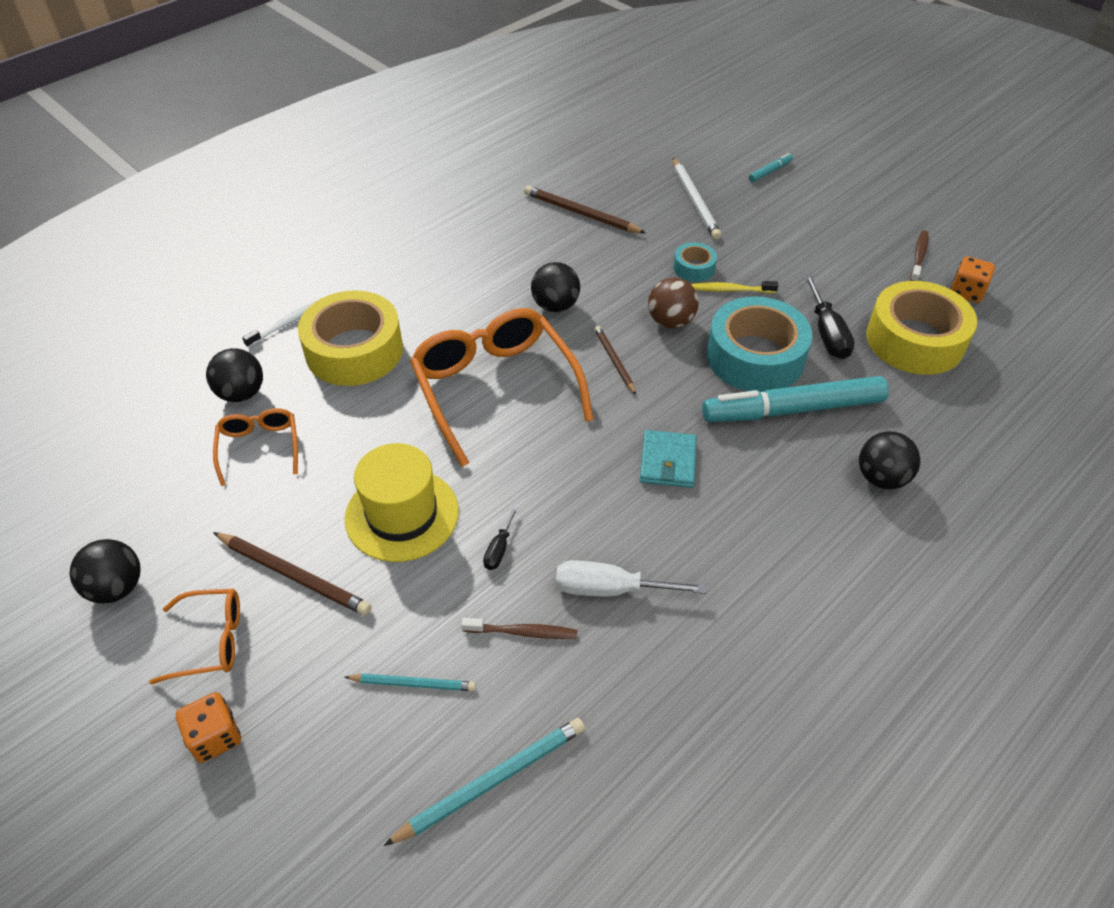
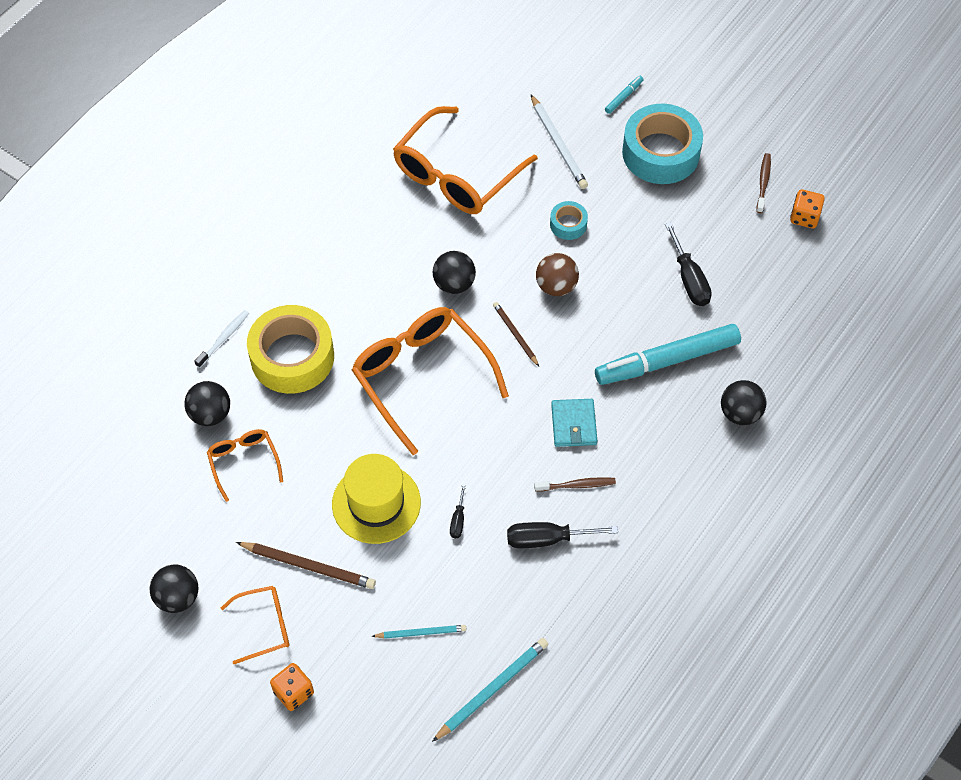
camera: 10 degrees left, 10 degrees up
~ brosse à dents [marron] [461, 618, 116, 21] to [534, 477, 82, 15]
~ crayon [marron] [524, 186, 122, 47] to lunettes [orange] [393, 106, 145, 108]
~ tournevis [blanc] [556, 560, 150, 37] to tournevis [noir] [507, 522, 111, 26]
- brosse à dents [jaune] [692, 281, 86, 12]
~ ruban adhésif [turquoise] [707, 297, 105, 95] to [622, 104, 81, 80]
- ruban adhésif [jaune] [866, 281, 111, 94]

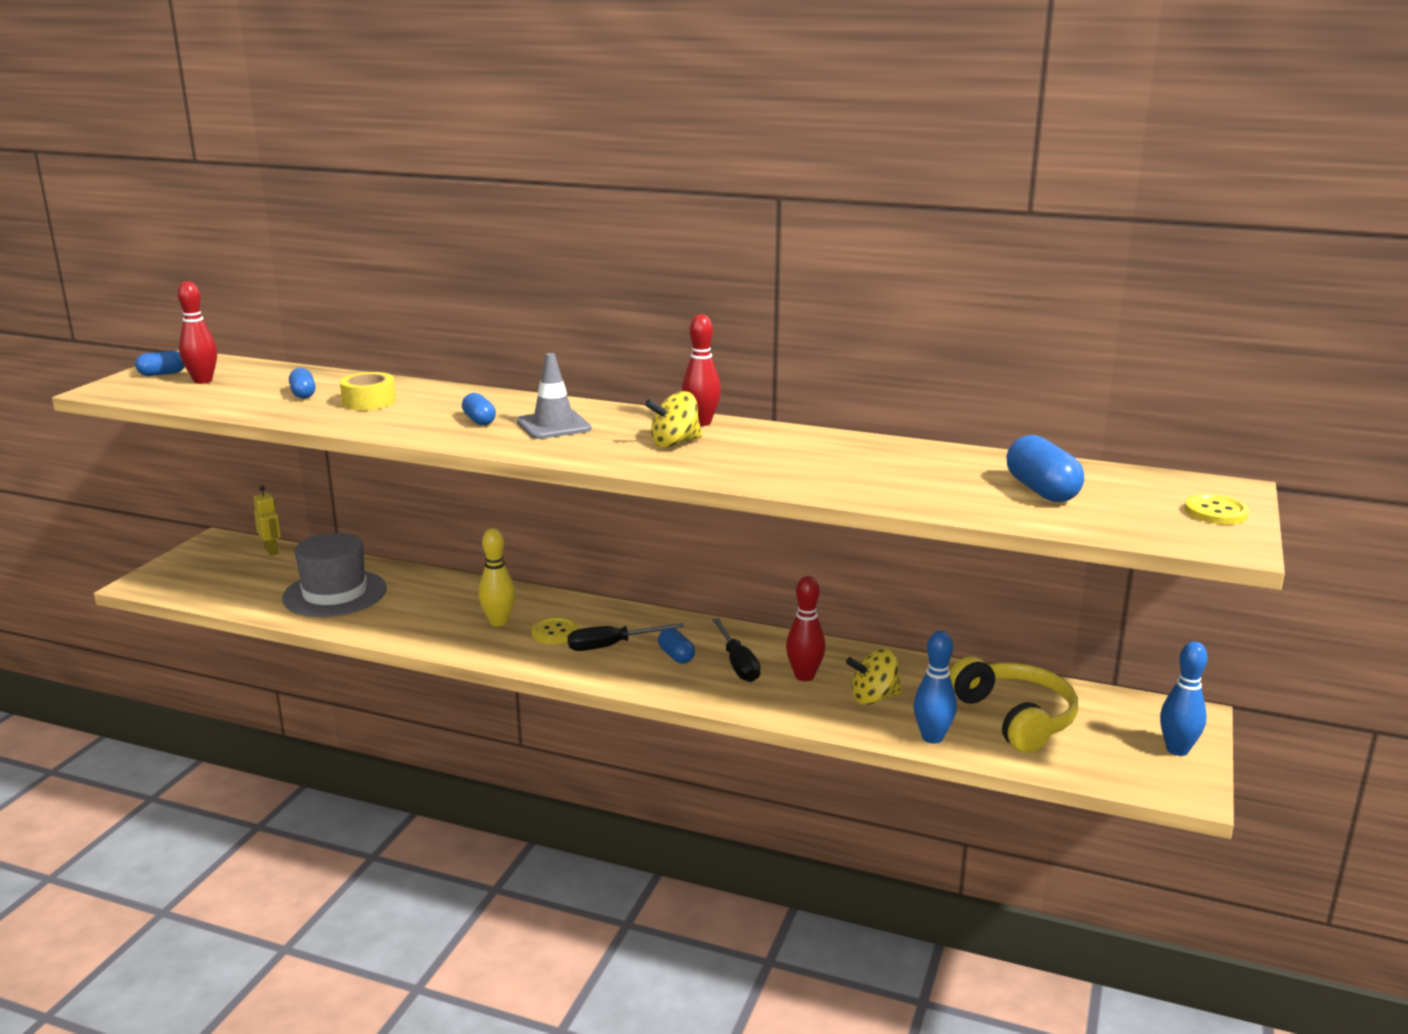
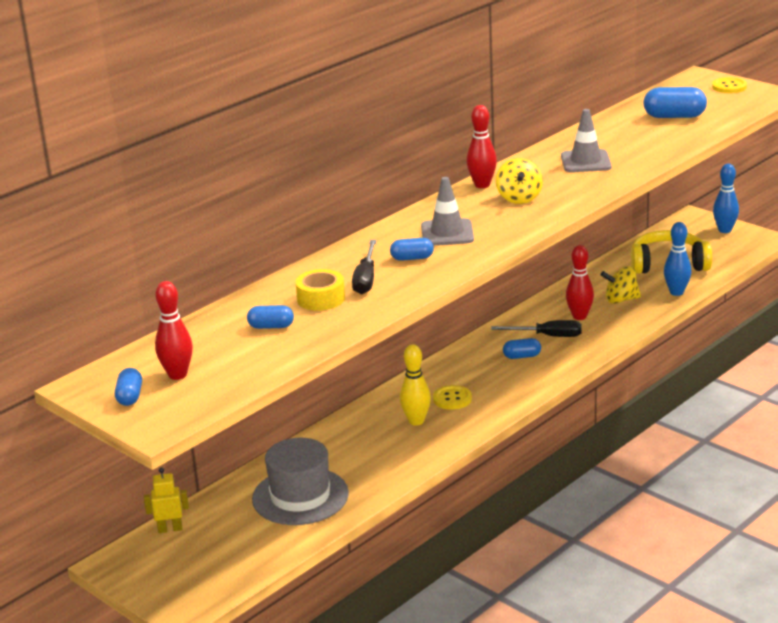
camera: 65 degrees left, 5 degrees up
~ tournevis [noir] [568, 623, 116, 28] to [352, 240, 24, 54]
~ toupie [jaune] [846, 649, 56, 56] = [600, 266, 41, 38] 75 degrees clockwise
+ cône de chantier [gris] [561, 109, 51, 63]

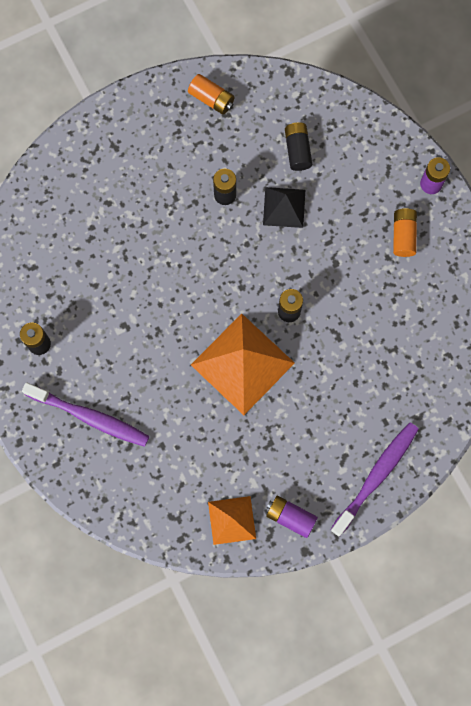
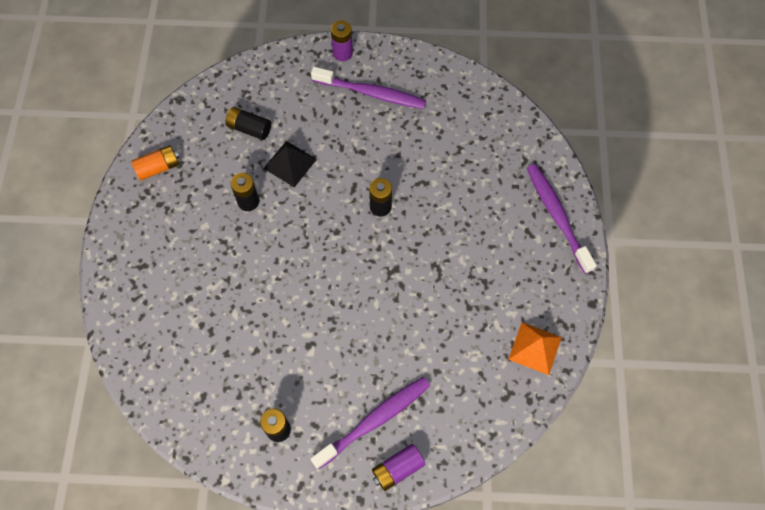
camera: 60 degrees left, 10 degrees down
- pyramide [orange] [191, 314, 104, 101]
~ pile [violet] [266, 496, 52, 42] to [372, 444, 54, 47]
~ pile [orange] [393, 208, 24, 49] to brosse à dents [violet] [311, 67, 115, 42]

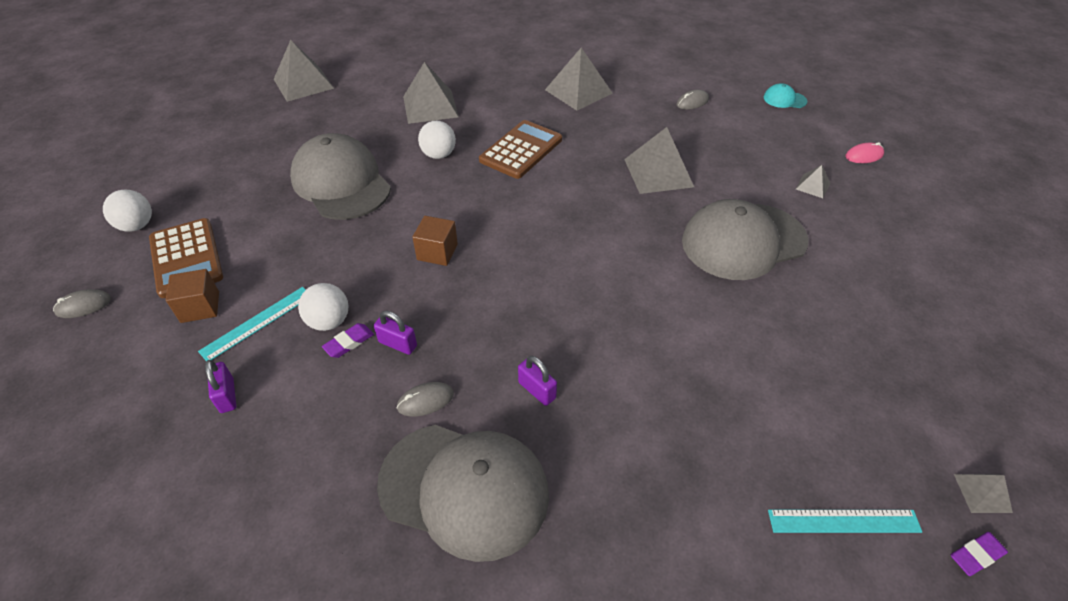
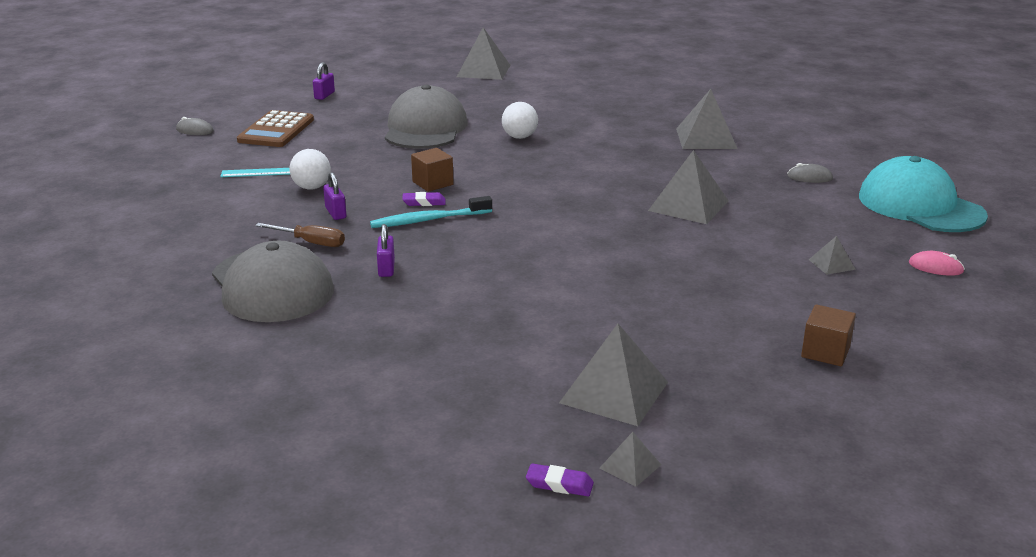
camera: 40 degrees right, 20 degrees down
- balle [blanc] [103, 190, 49, 42]
~ cube [marron] [166, 269, 53, 54] to [801, 304, 55, 62]
~ cadenas [violet] [205, 360, 31, 53] to [313, 62, 22, 38]
~ gomme [violet] [322, 323, 52, 35] to [402, 192, 44, 14]
~ souris [gris] [397, 382, 57, 35] to tournevis [marron] [255, 223, 90, 24]
~ pyramide [gris] [403, 62, 55, 62] to [559, 324, 109, 102]
- calculatrice [marron] [479, 120, 83, 59]
- casquette [gris] [682, 199, 127, 81]
~ casquette [turquoise] [764, 83, 43, 25] = [859, 156, 129, 76] x2.41
- règle [turquoise] [768, 510, 154, 23]
+ brosse à dents [turquoise] [370, 196, 122, 32]

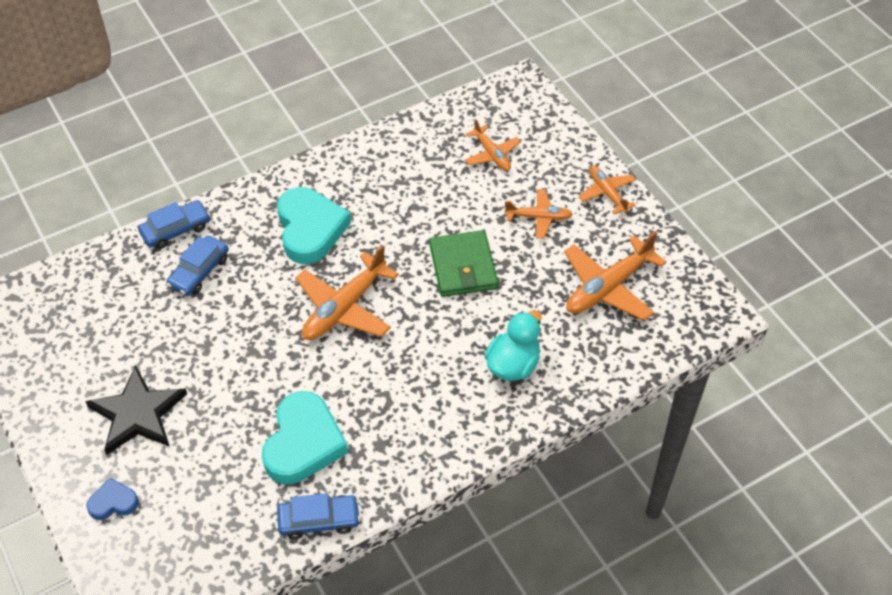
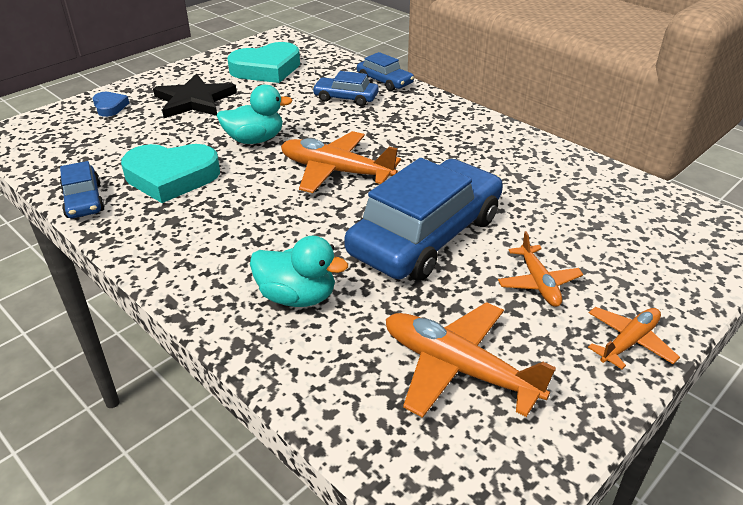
camera: 75 degrees right, 15 degrees down
~ cœur [turquoise] [277, 187, 74, 77] to [227, 42, 73, 41]
~ portefeuille [vert] [429, 230, 69, 67] to voiture [bleu] [344, 158, 159, 123]
- avion [orange] [465, 118, 56, 53]
+ canard [turquoise] [217, 85, 76, 59]

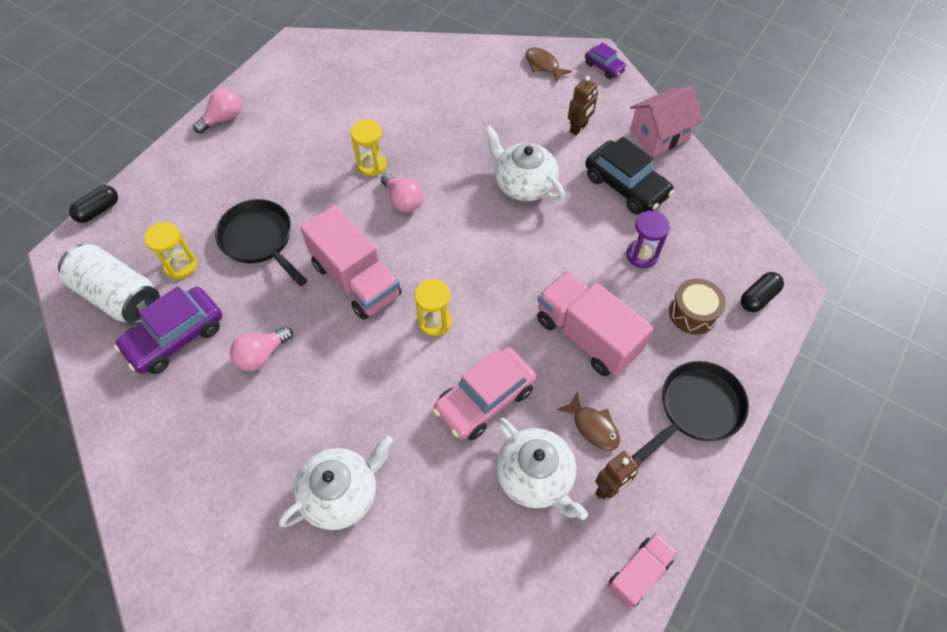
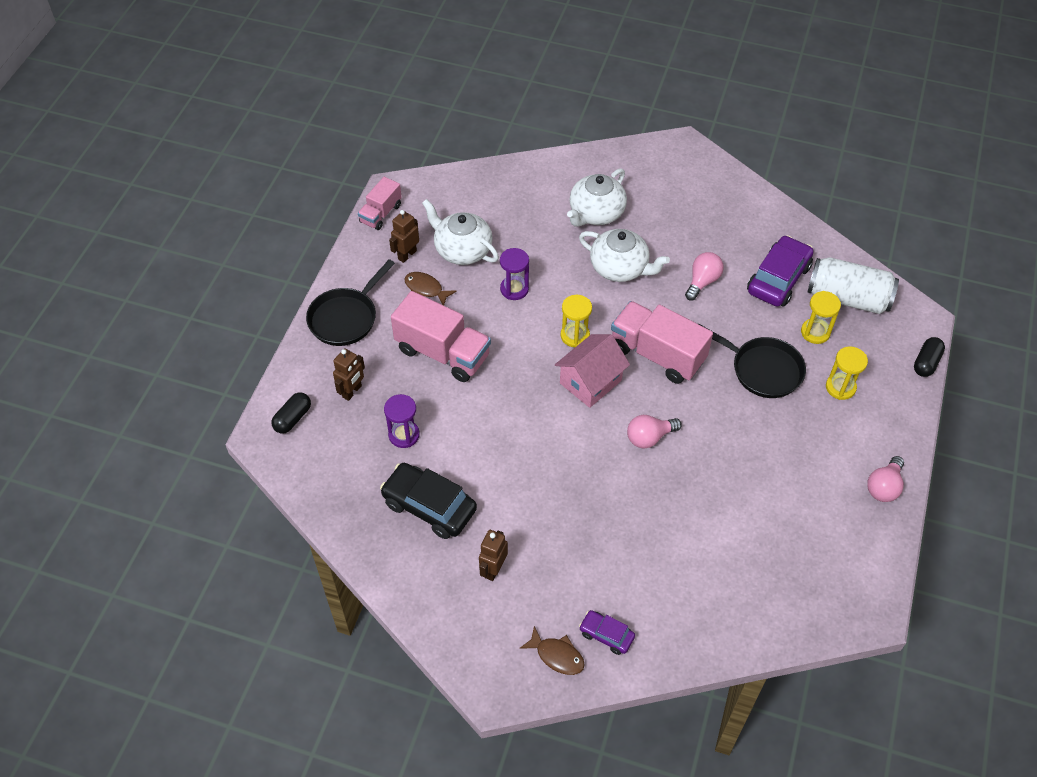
camera: 165 degrees right, 5 degrees down
~ sablier [jaune] [350, 119, 37, 57] to [826, 346, 42, 54]
~ ampoule [rose] [381, 173, 42, 39] = [627, 415, 55, 34] 60 degrees counterclockwise
~ voiture [rose] [433, 347, 103, 93] to sablier [violet] [500, 248, 29, 52]
~ théière [blanc] [485, 126, 80, 75] to [579, 229, 91, 53]
~ voiture [violet] [585, 42, 42, 37] to [579, 610, 56, 45]
~ maison [rose] [630, 86, 73, 70] to [555, 334, 75, 74]
~ tambour [marron] [669, 278, 57, 57] to robot [marron] [333, 349, 32, 52]

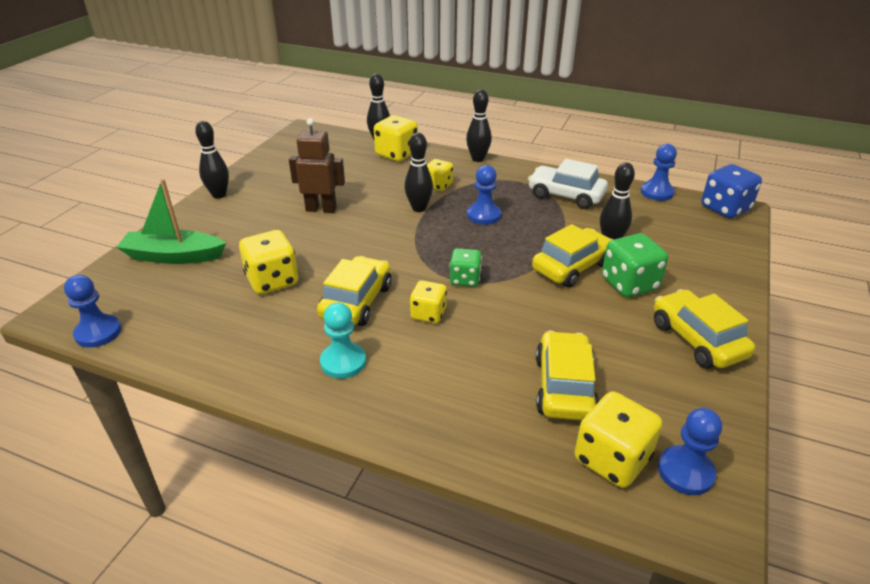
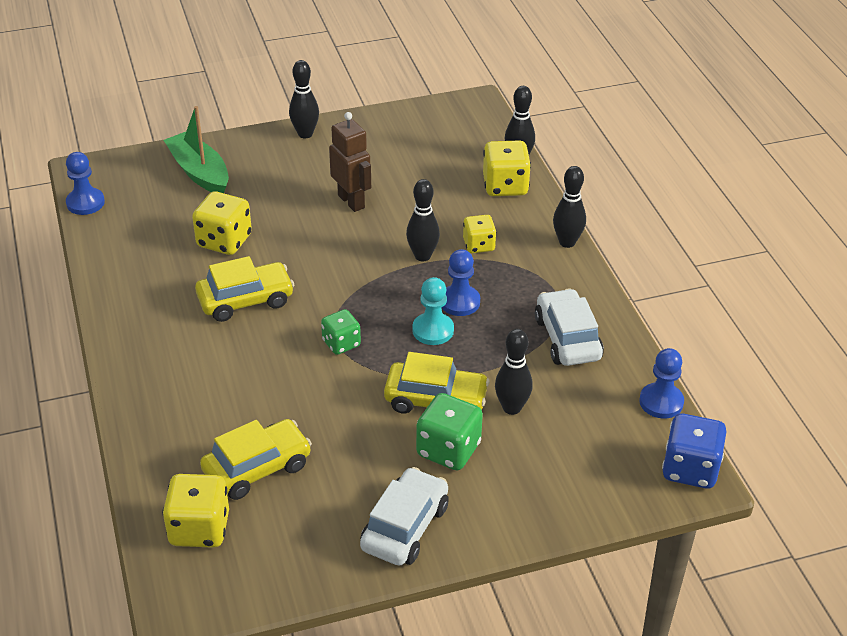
camera: 50 degrees right, 5 degrees up
~ pion [turquoise] [320, 302, 46, 77] to [412, 277, 42, 68]
- dé [jaune] [410, 280, 37, 43]
~ voiture [jaune] [654, 289, 101, 80] to voiture [blanc] [360, 467, 89, 99]
- pion [bleu] [658, 408, 64, 87]

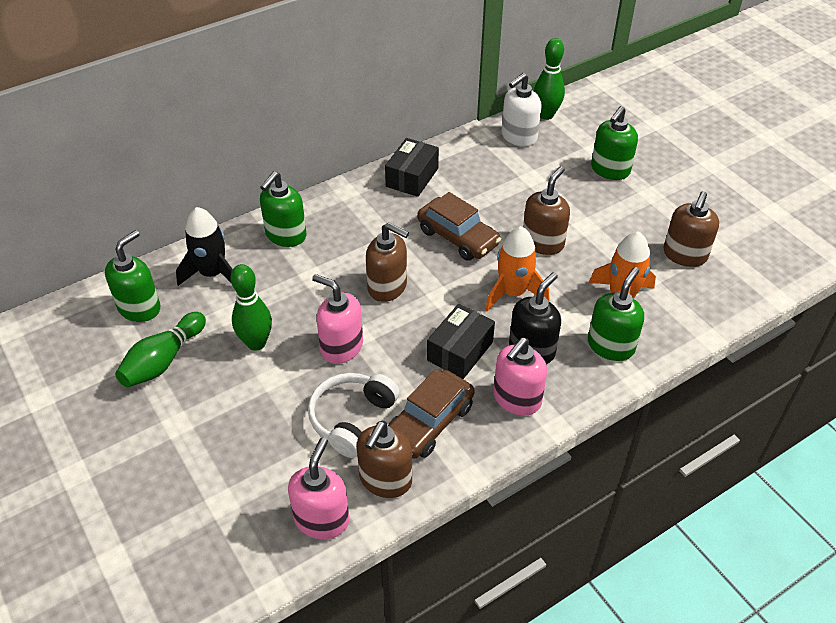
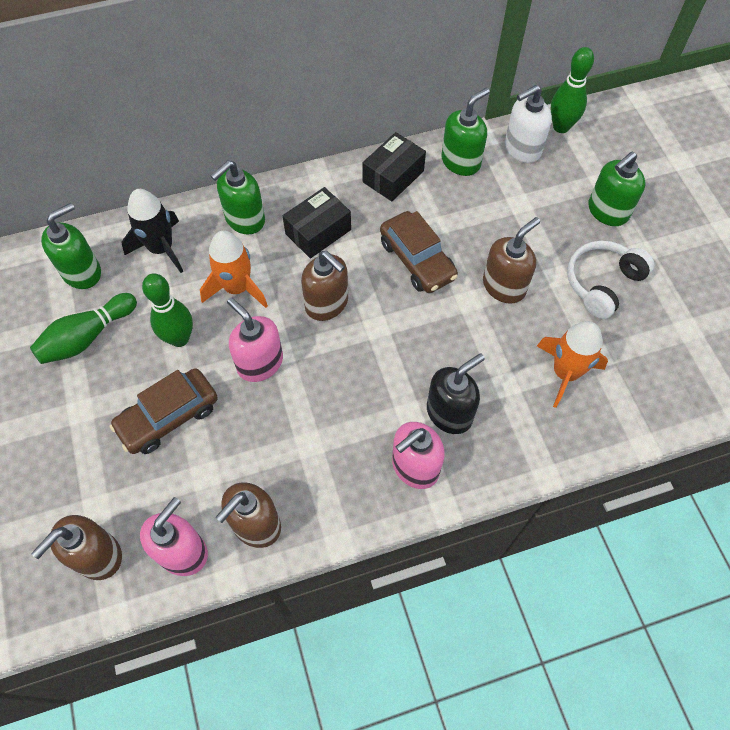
camera: 15 degrees right, 15 degrees up
~ casque audio [blanc] [308, 373, 92, 85] to [567, 241, 87, 78]
~ voiture [marron] [388, 369, 87, 90] to [109, 368, 109, 86]
~ boîte [noir] [427, 304, 68, 75] to [283, 187, 68, 71]
~ fusée [orange] [485, 226, 65, 85] to [200, 231, 68, 77]
~ distributeur de savon [vert] [588, 267, 56, 94] to [441, 88, 49, 88]
~ distributeur de savon [marron] [663, 191, 56, 76] to [31, 515, 91, 65]

